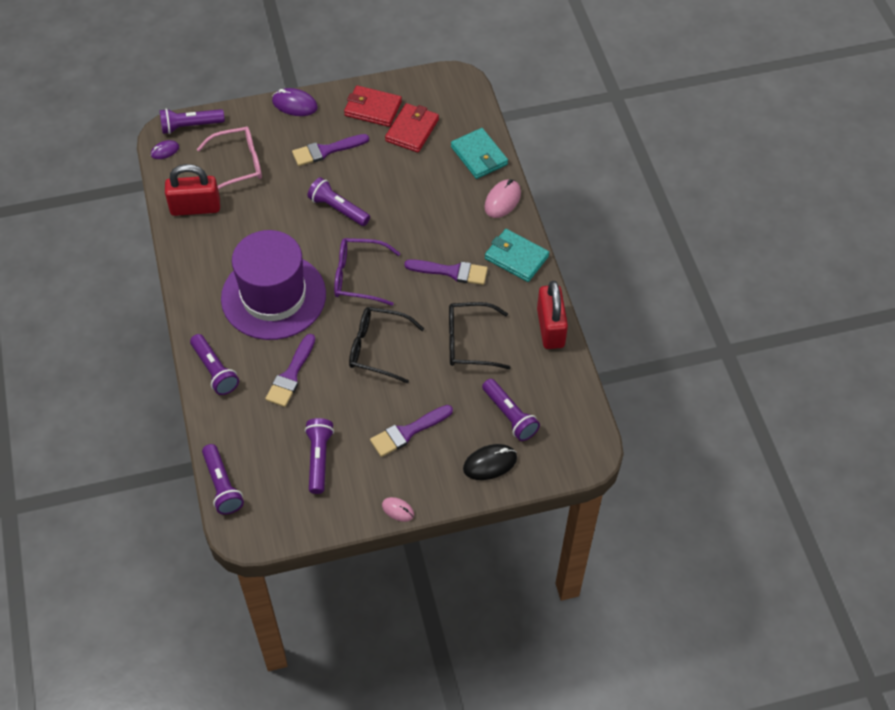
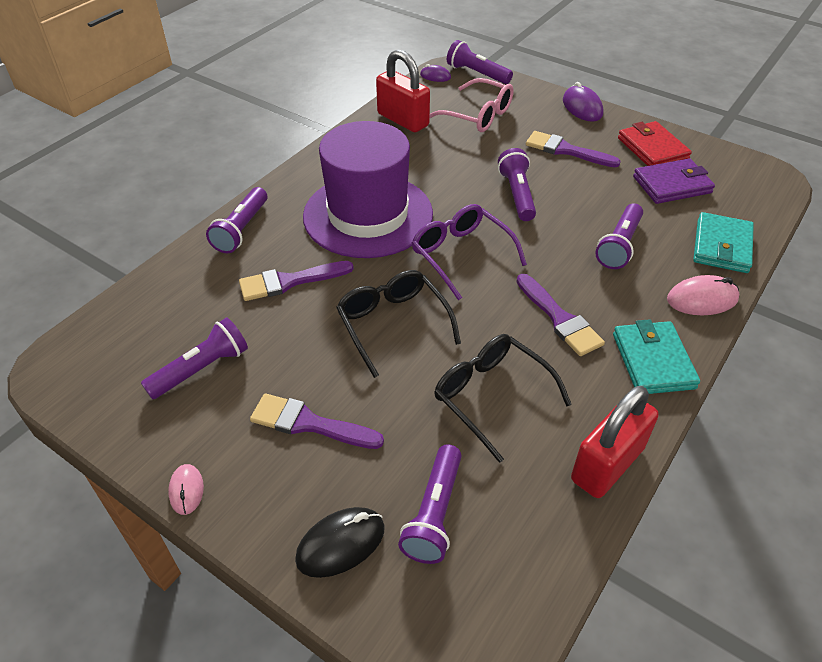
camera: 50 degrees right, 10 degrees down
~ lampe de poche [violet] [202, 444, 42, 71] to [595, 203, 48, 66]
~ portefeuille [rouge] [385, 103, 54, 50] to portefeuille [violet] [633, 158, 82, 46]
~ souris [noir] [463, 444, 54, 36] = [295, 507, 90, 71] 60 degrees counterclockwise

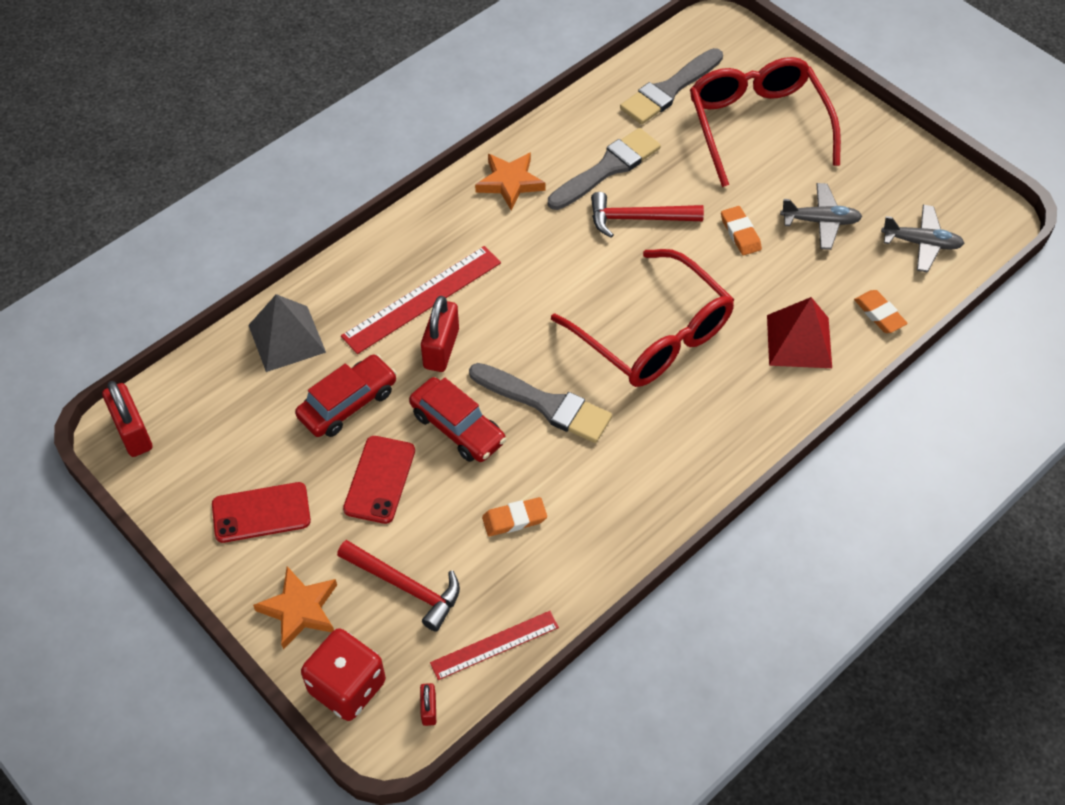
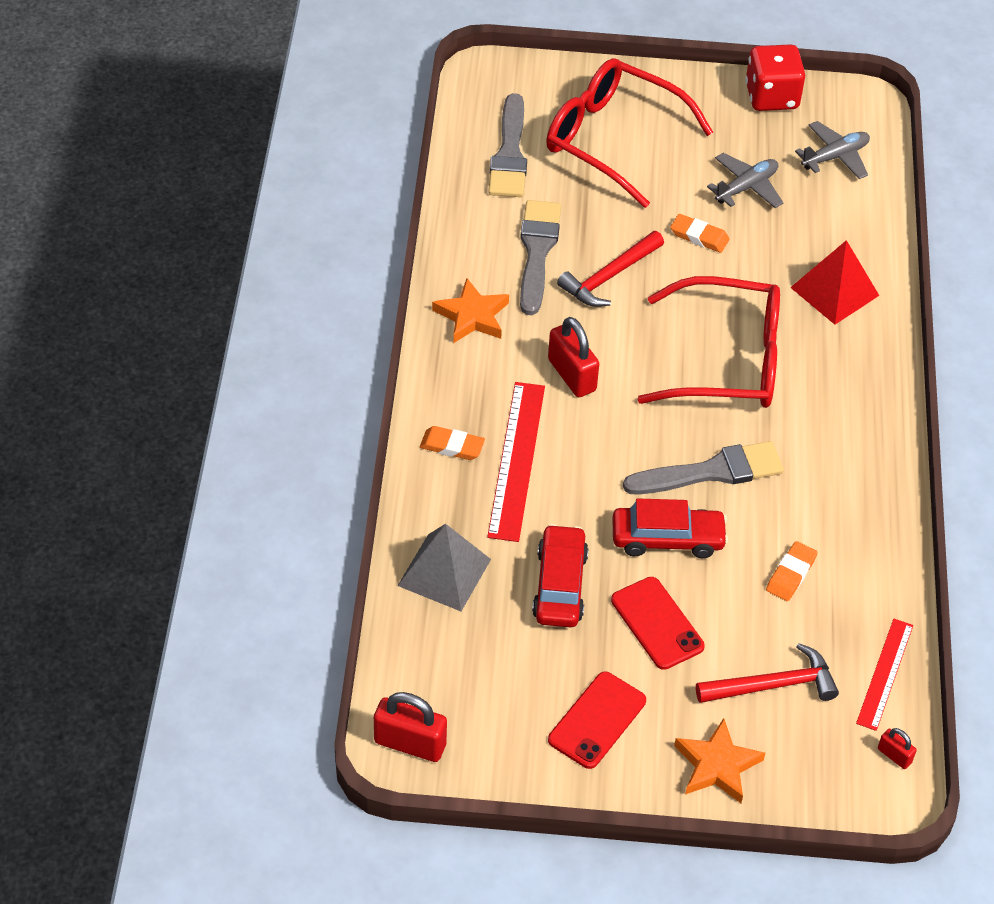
camera: 45 degrees left, 5 degrees down
~ dé [rouge] [301, 628, 85, 93] to [745, 44, 60, 67]
~ cadenas [rouge] [421, 296, 38, 76] to [548, 317, 51, 80]
~ gomme [orange] [854, 290, 54, 43] to [420, 426, 65, 34]

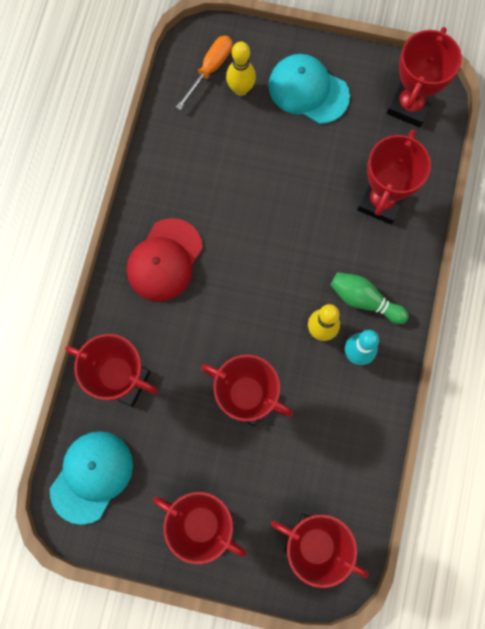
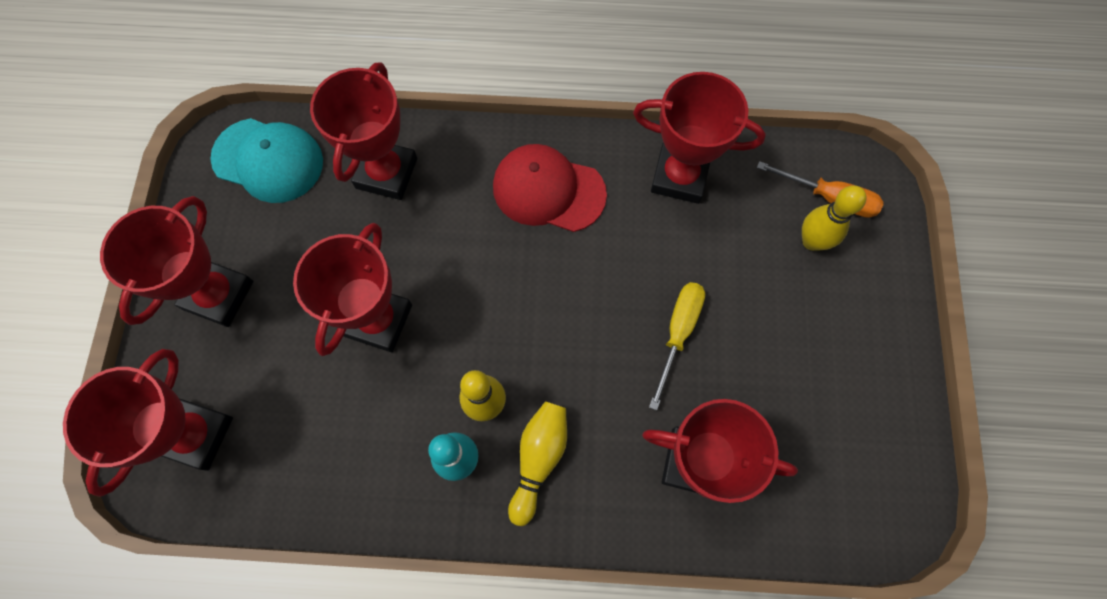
camera: 80 degrees right, 5 degrees down
- casquette [turquoise] [268, 54, 82, 70]
~ quille [vert] [331, 272, 78, 52] to quille [jaune] [508, 401, 59, 125]
~ trophée [rouge] [387, 27, 75, 100] to [633, 72, 133, 132]
+ tournevis [jaune] [649, 282, 56, 128]

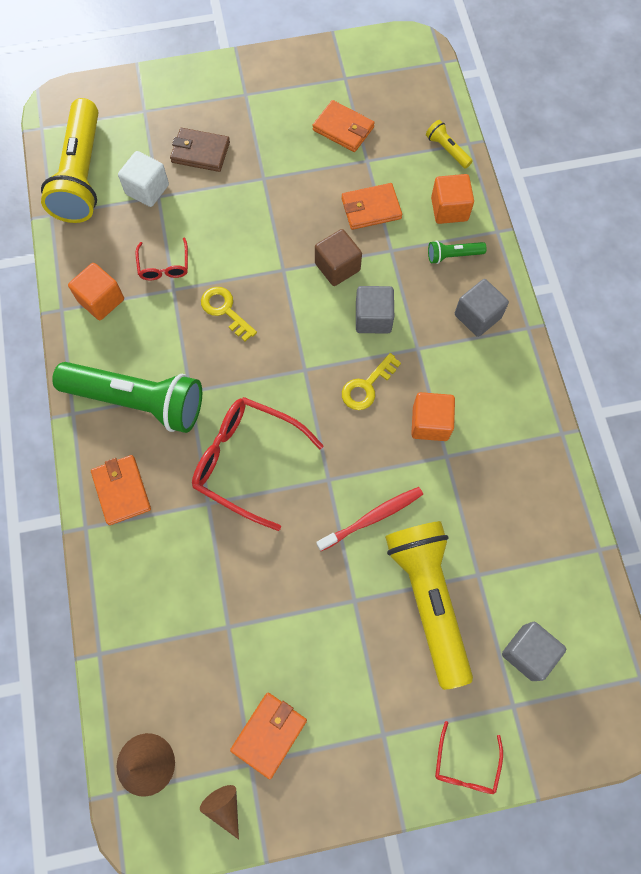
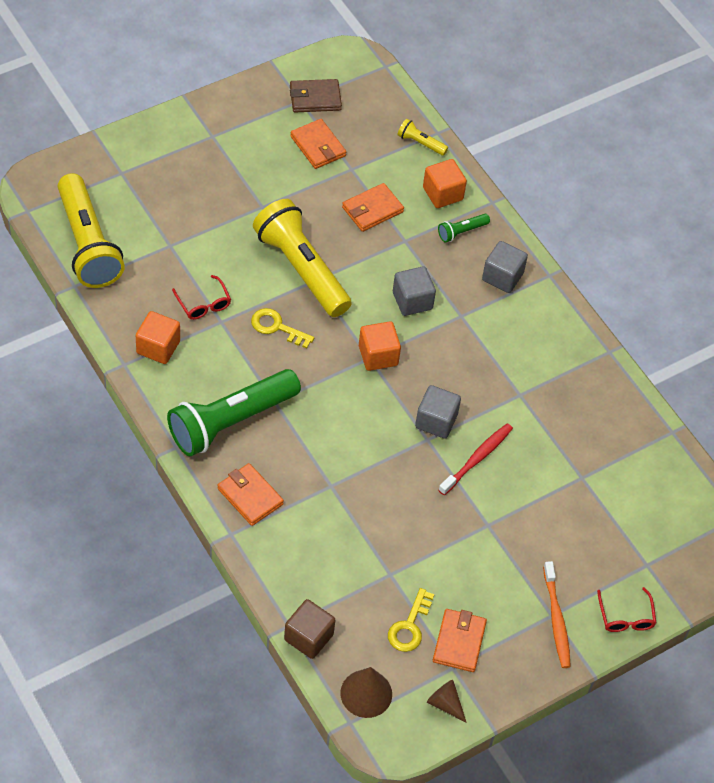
camera: 25 degrees left, 15 degrees down
~ lampe de poche [vert] [52, 362, 150, 71] = [167, 369, 134, 88] 150 degrees clockwise
- cube [blanc] [118, 151, 51, 56]
~ portefeuille [marron] [170, 128, 60, 44] to [290, 79, 52, 33]
- lunettes [rouge] [192, 397, 132, 134]
~ portefeuille [orange] [312, 100, 63, 52] = [290, 119, 56, 50] 45 degrees clockwise
~ cube [marron] [315, 229, 47, 57] to [284, 599, 51, 60]
~ clé [jaune] [342, 353, 59, 57] to [388, 588, 46, 64]
~ lampe de poche [jaune] [385, 521, 88, 169] to [253, 199, 99, 118]
~ cube [orange] [411, 392, 44, 49] to [359, 321, 42, 50]
~ cube [gris] [502, 622, 64, 59] to [415, 385, 46, 54]
+ brosse à dents [orange] [543, 561, 28, 107]

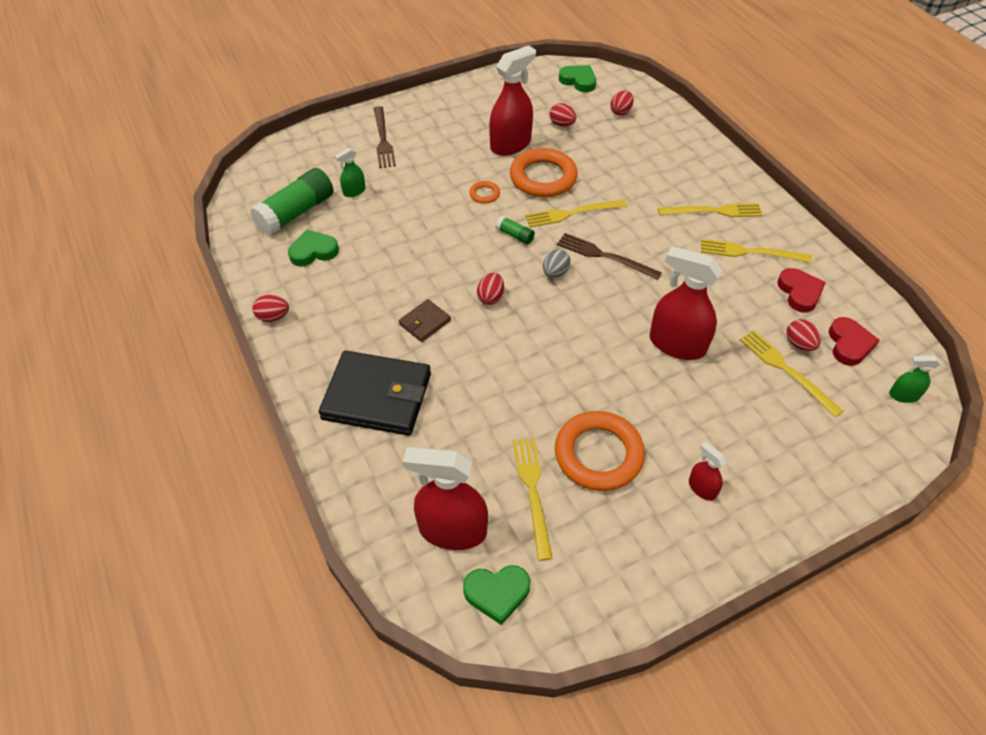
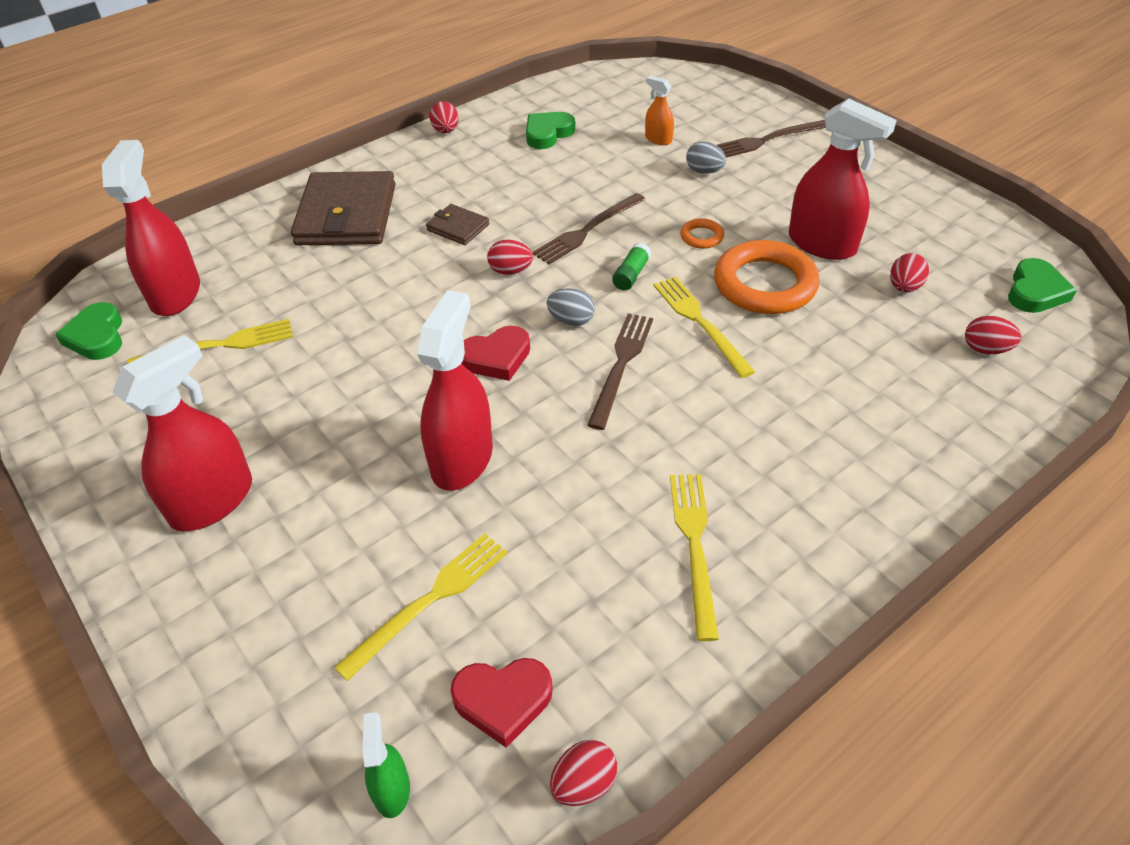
camera: 80 degrees right, 5 degrees down
- bâton de colle [vert] [250, 168, 83, 68]
~ cœur [vert] [288, 230, 51, 37] = [526, 112, 49, 37] 105 degrees counterclockwise
~ portefeuille [noir] [319, 351, 112, 85] to portefeuille [marron] [291, 171, 105, 74]
~ vaporisateur [vert] [335, 148, 30, 49] to vaporisateur [orange] [645, 75, 29, 70]
- anneau [orange] [555, 411, 90, 80]
- fourchette [jaune] [658, 203, 105, 14]
~ vaporisateur [rouge] [689, 441, 38, 60] = [113, 335, 139, 196] x2.05
~ cœur [rouge] [777, 268, 49, 45] to [461, 326, 69, 55]
~ œuf [rouge] [786, 319, 35, 32] to [550, 740, 68, 66]
+ fourchette [marron] [533, 193, 112, 72]
+ œuf [gris] [686, 141, 40, 33]

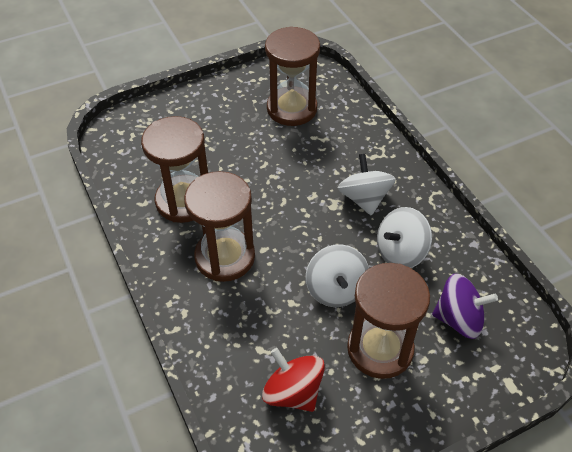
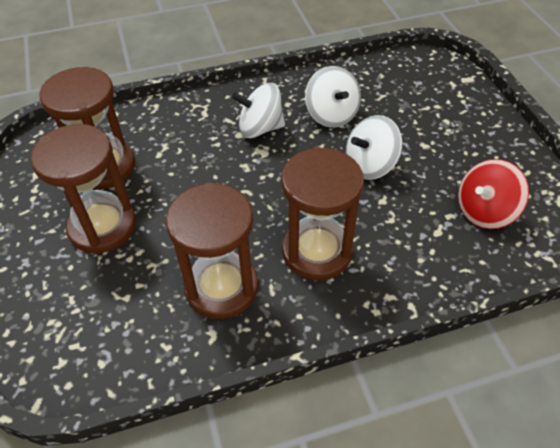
camera: 80 degrees left, 0 degrees up
~ toupie [blanc] [306, 244, 63, 63] = [346, 115, 56, 65] 150 degrees clockwise
~ sablier [marron] [347, 263, 83, 116] to [30, 124, 106, 130]
- toupie [violet] [432, 274, 66, 65]

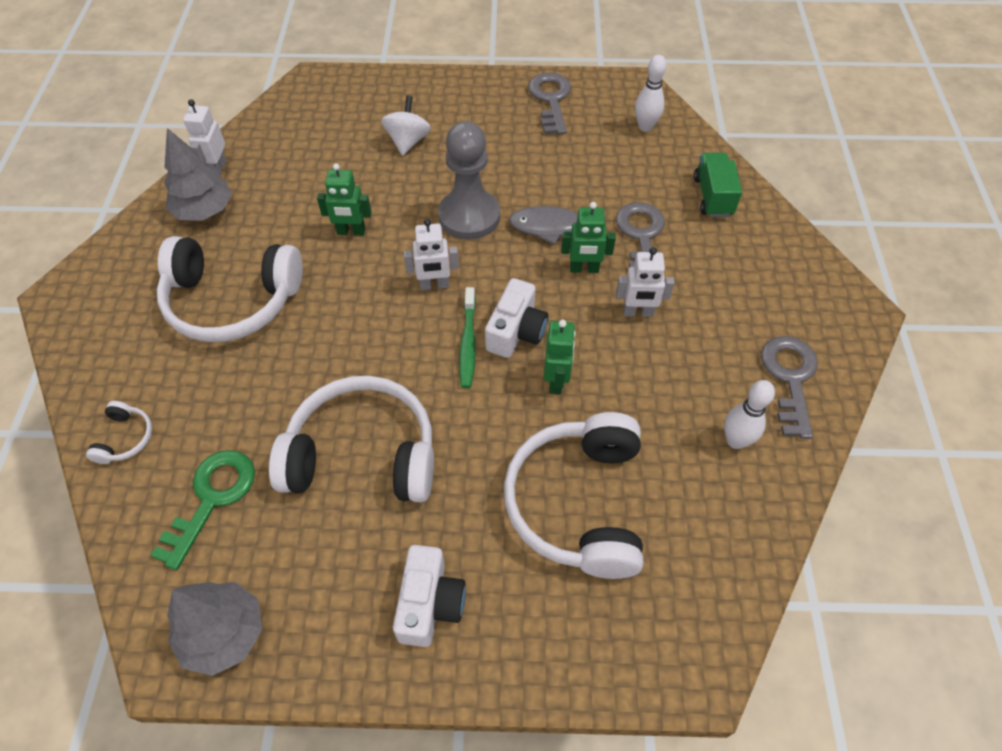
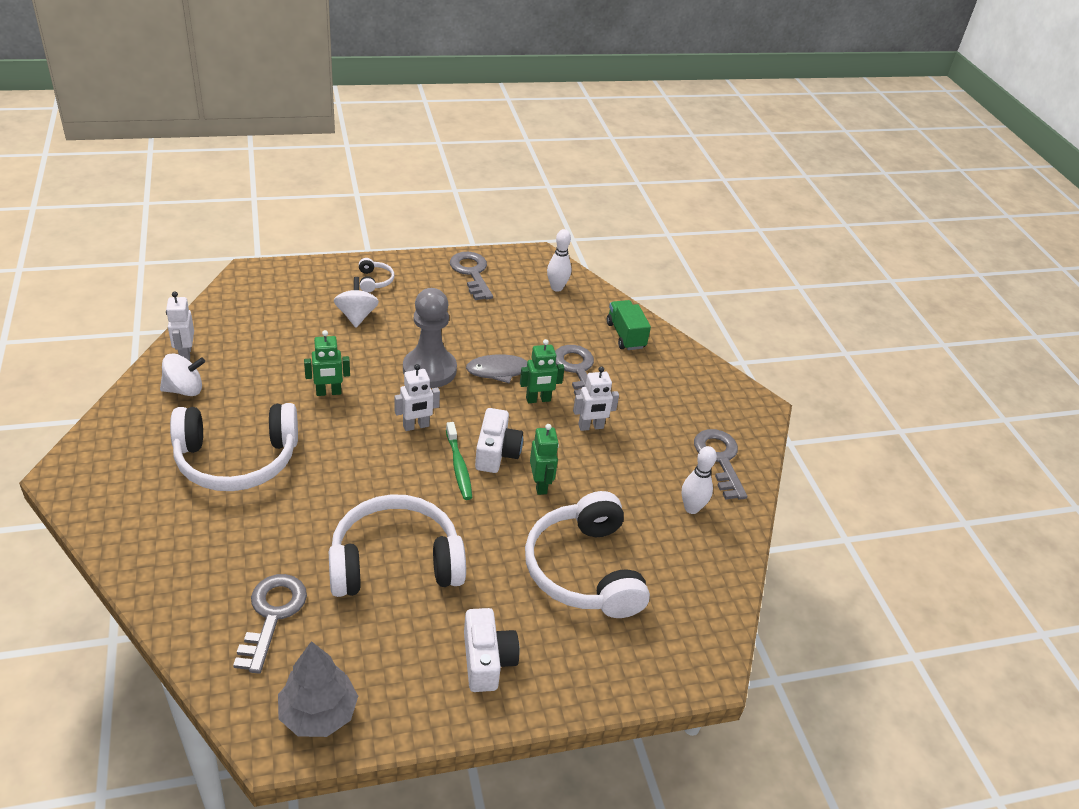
camera: 20 degrees left, 15 degrees down
~ casque audio [blanc] [86, 401, 66, 63] to [359, 258, 36, 35]
~ clé [vert] [150, 450, 105, 120] to clé [gris] [233, 574, 74, 100]
~ arbre [gris] [164, 128, 68, 93] to toupie [blanc] [160, 353, 45, 43]

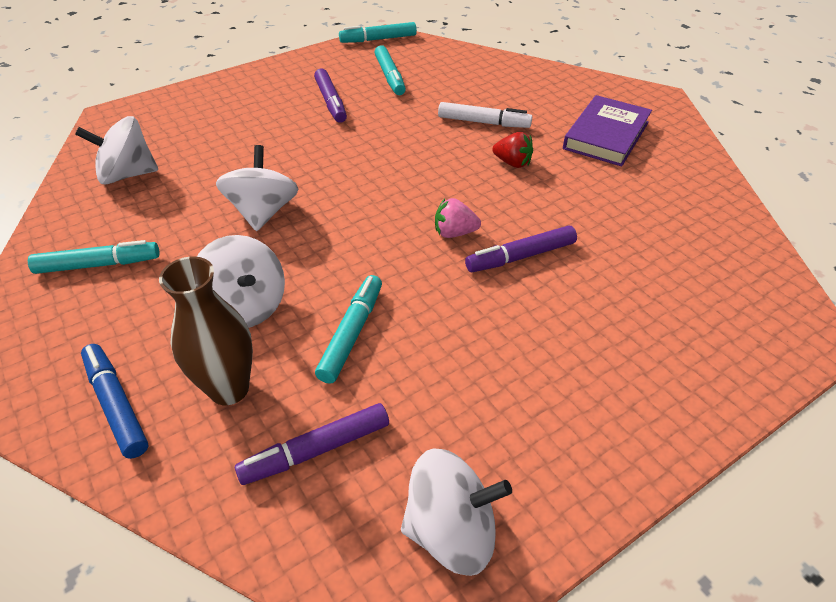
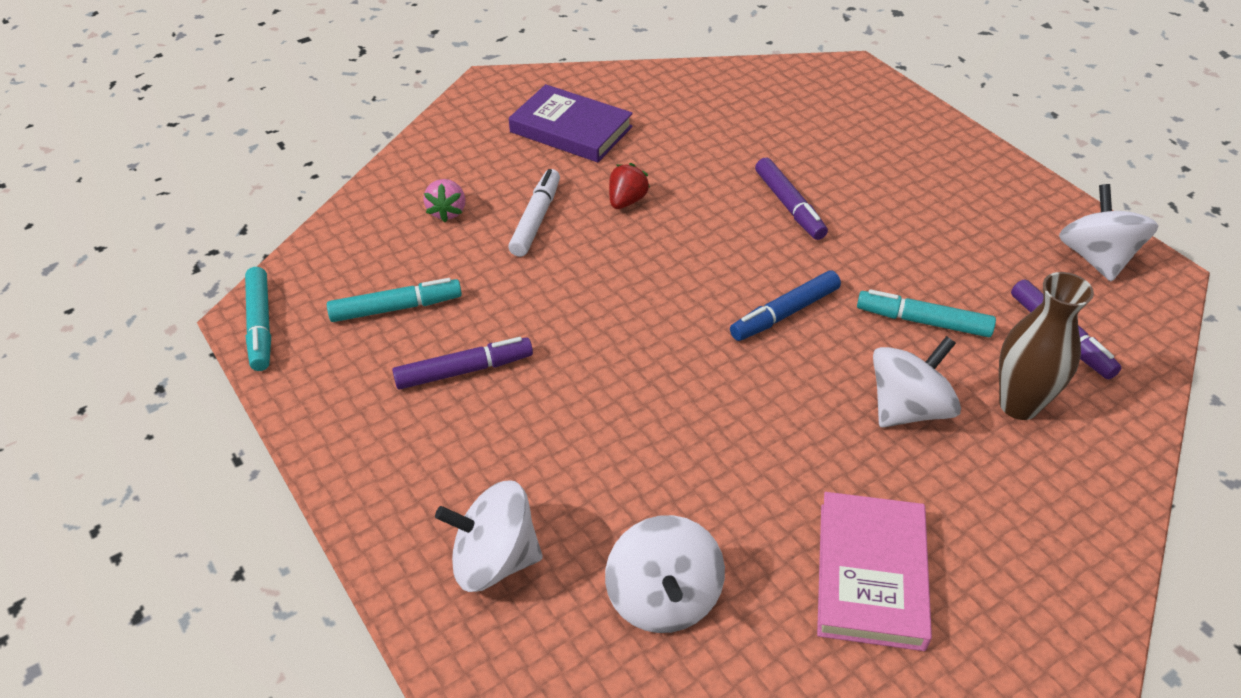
camera: 90 degrees left, 0 degrees up
~ feutre [turquoise] [28, 240, 132, 34] to livre [rose] [817, 492, 115, 159]
~ feutre [bleu] [81, 344, 67, 115] to [730, 270, 111, 71]
~ toupie [blanc] [216, 145, 83, 86] to [435, 480, 108, 112]
~ fraise [rose] [435, 198, 46, 40] to [423, 179, 43, 43]

